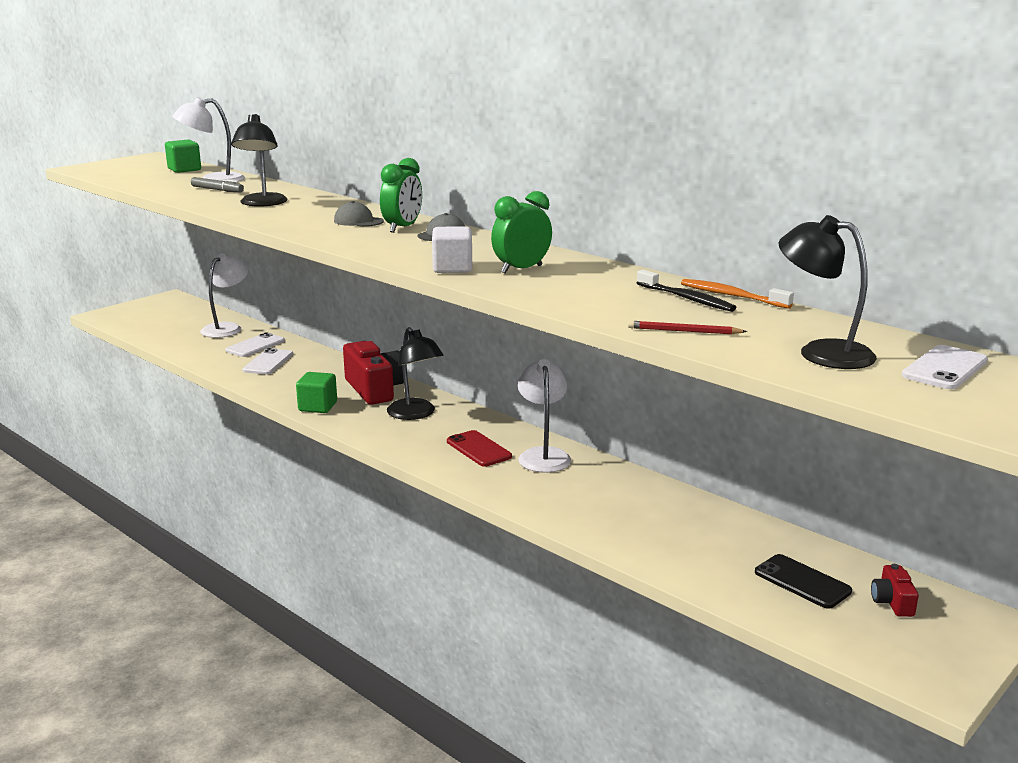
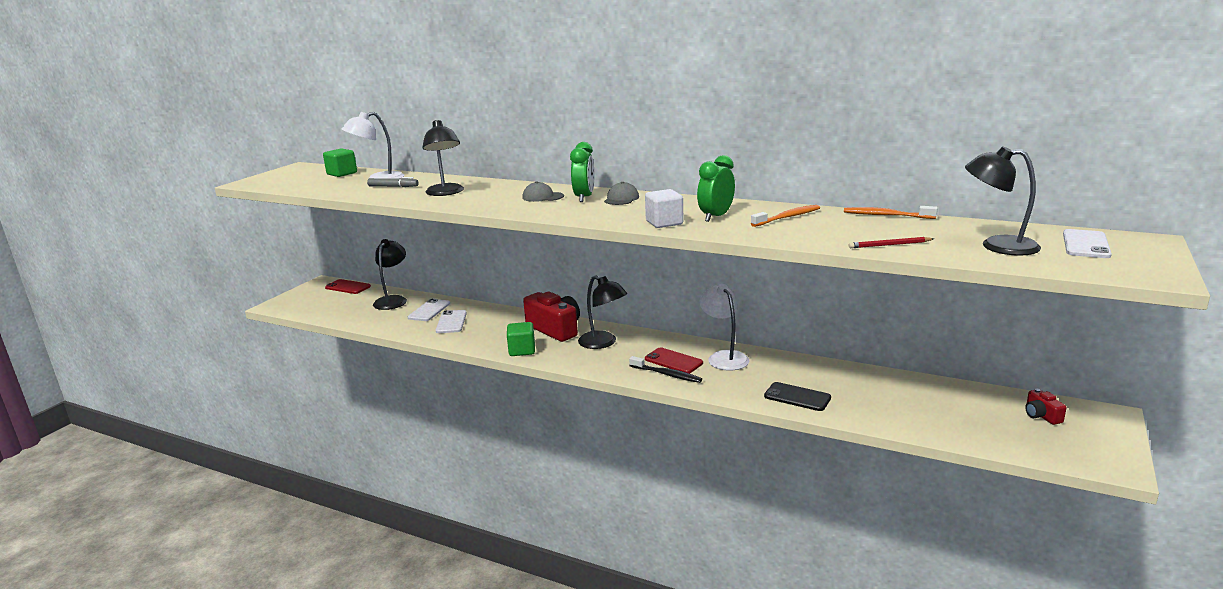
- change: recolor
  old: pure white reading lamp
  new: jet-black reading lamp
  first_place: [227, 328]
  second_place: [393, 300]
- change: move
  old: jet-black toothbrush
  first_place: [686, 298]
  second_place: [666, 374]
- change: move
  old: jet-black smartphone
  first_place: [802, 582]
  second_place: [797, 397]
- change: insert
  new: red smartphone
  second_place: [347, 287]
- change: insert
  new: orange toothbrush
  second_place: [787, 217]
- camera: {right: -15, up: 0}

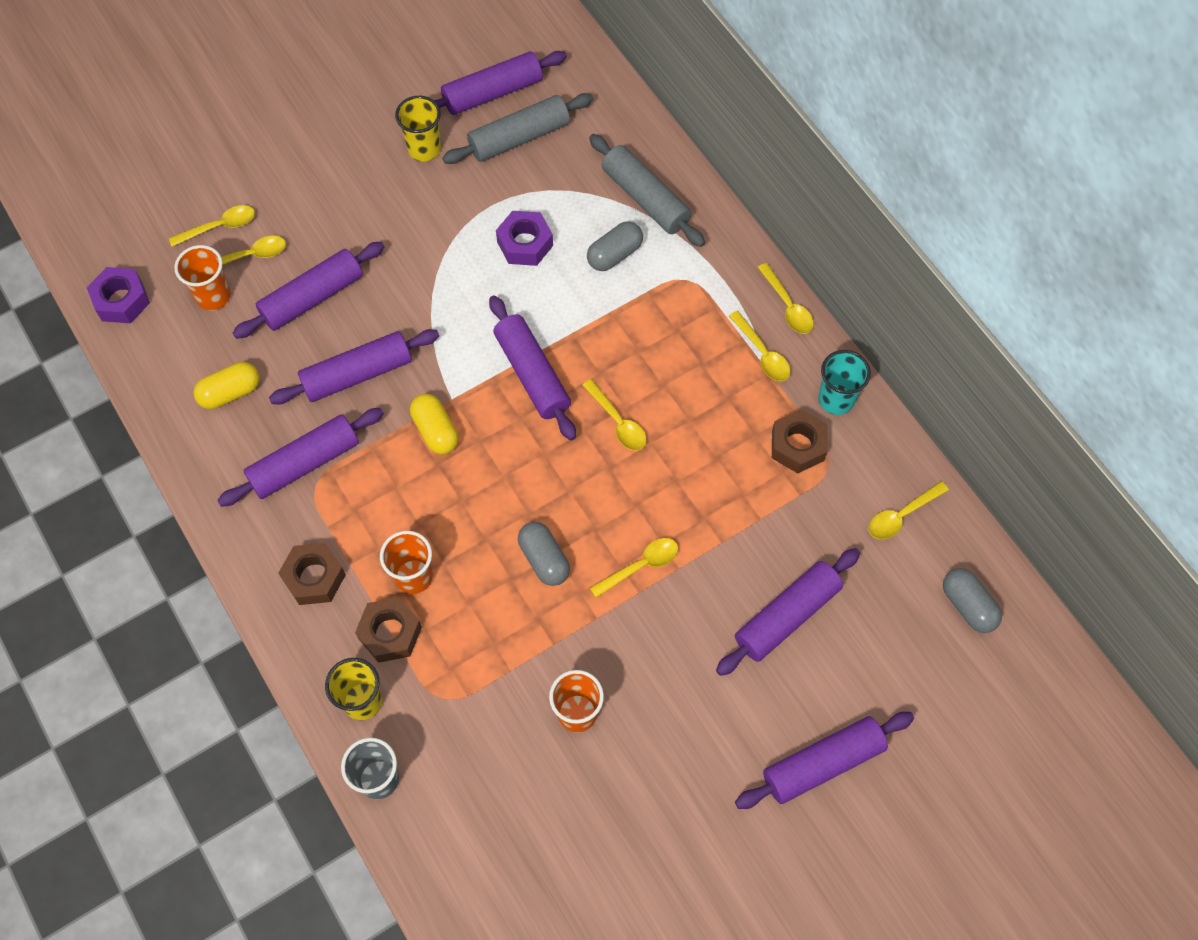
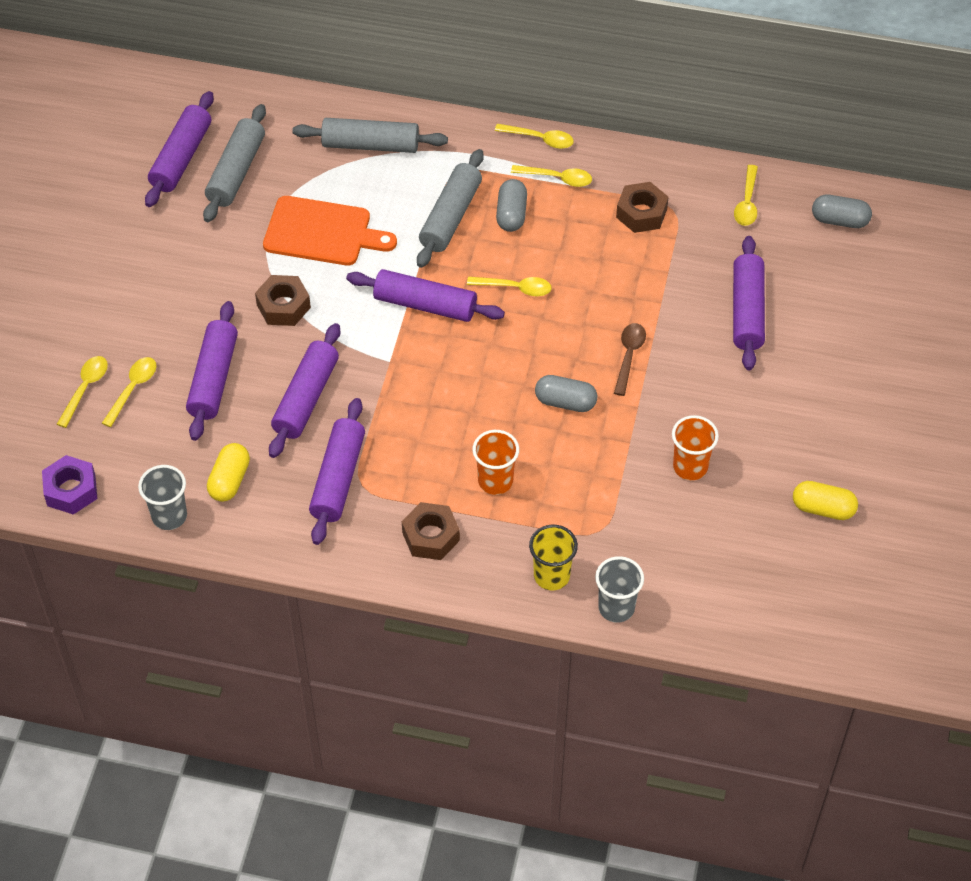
- change: delete
  old: orange beaker
  first_place: [213, 296]
- change: move
  old: dark brown nut
  first_place: [390, 633]
  second_place: [283, 306]
- change: delete
  old: golden beaker
  first_place: [424, 149]
- change: move
  old: golden pill shape
  first_place: [435, 431]
  second_place: [823, 508]
- change: replace
  old: violet nut
  new: orange cutting board
  first_place: [525, 243]
  second_place: [322, 232]
- change: move
  old: gray pill shape
  first_place: [614, 254]
  second_place: [511, 214]
- change: recolor
  old: golden spoon
  new: dark brown spoon
  first_place: [640, 566]
  second_place: [629, 356]
- change: delete
  old: violet rolling pin
  first_place: [822, 763]
- change: delete
  old: teal beaker
  first_place: [836, 399]
- change: insert
  new: gray beaker
  second_place: [169, 516]
- change: insert
  new: gray rolling pin
  second_place: [450, 216]
- camera: {right: -45, up: -10}

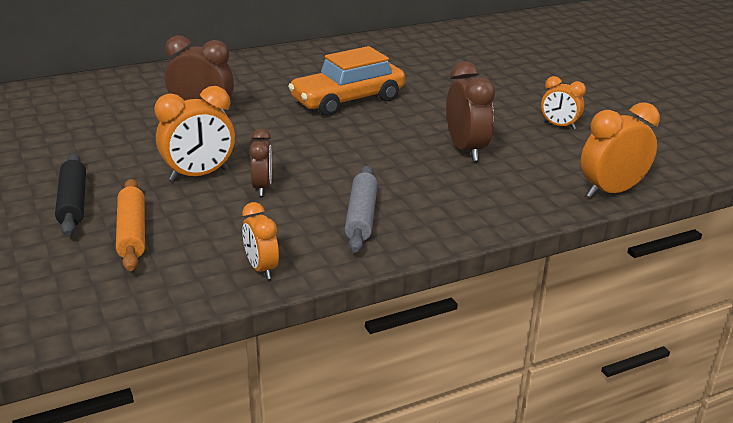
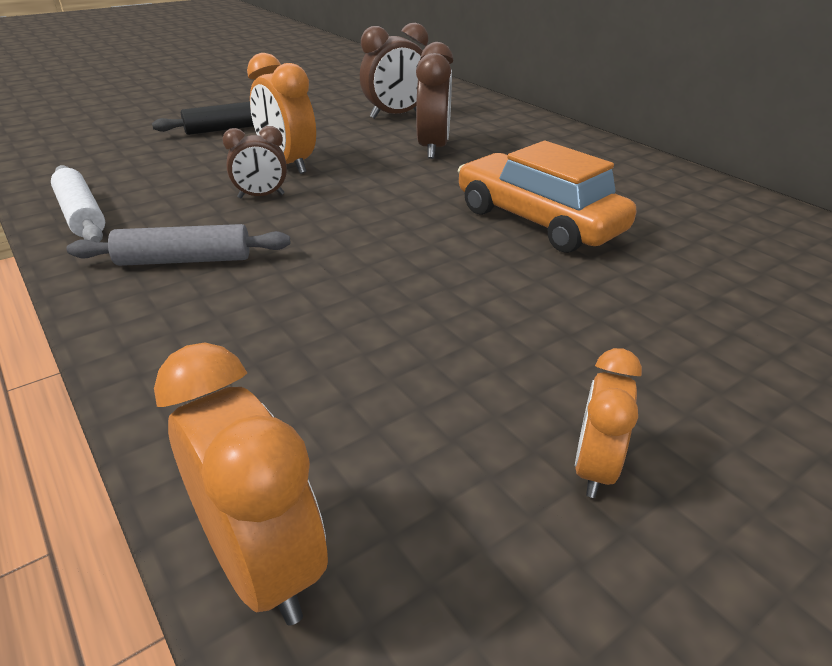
- change: delete
  old: orange rolling pin
  first_place: [132, 233]
- change: replace
  old: orange clock
  new: pure white rolling pin
  first_place: [261, 268]
  second_place: [81, 215]
- change: move
  old: dark brown clock
  first_place: [466, 150]
  second_place: [395, 115]
- camera: {right: 80, up: 5}

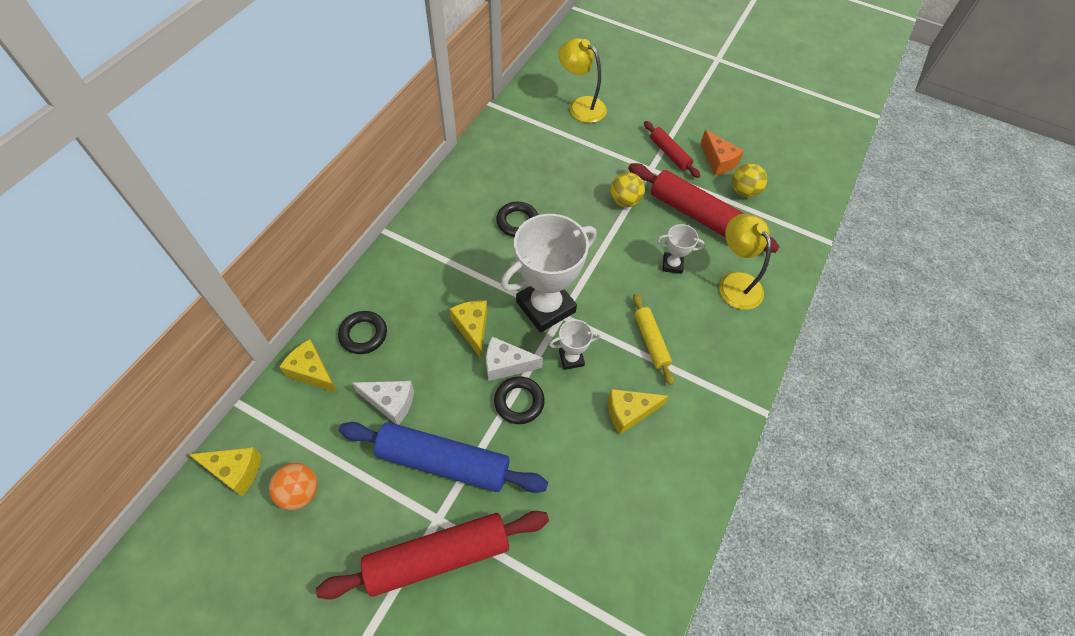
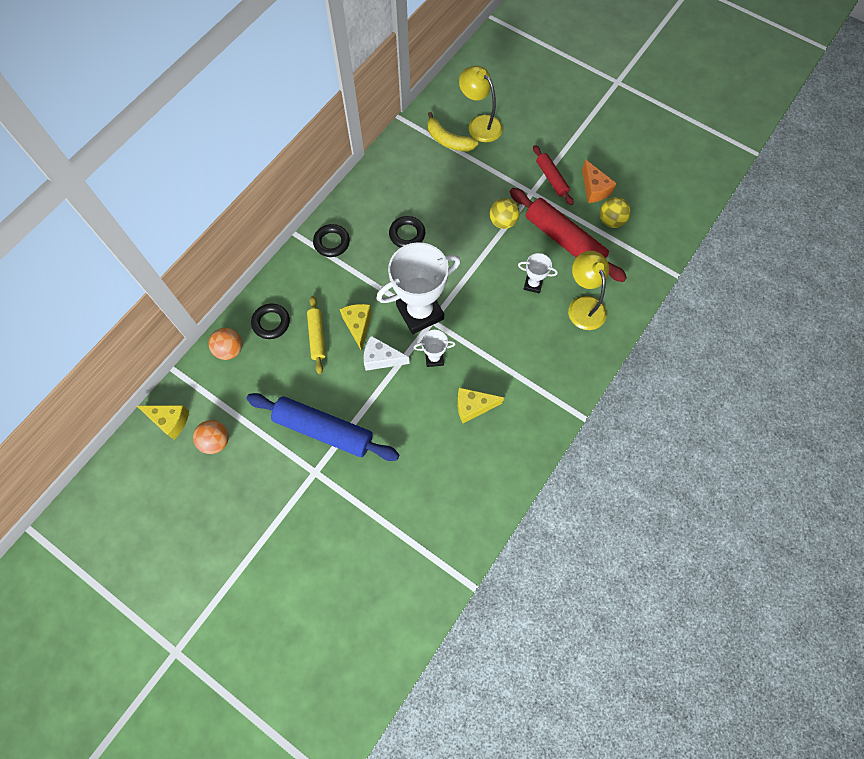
- change: replace
  old: golden cheese wedge
  new: orange ball
  first_place: [312, 372]
  second_place: [230, 350]
- change: delete
  old: red rolling pin
  first_place: [438, 557]
- change: delete
  old: pure white cheese wedge
  first_place: [390, 403]
- change: move
  old: jet-black ring
  first_place: [519, 402]
  second_place: [332, 242]
- change: move
  old: golden rolling pin
  first_place: [651, 341]
  second_place: [317, 337]
- change: insert
  new: golden banana fruit
  second_place: [448, 140]
- camera: {right: 10, up: 10}

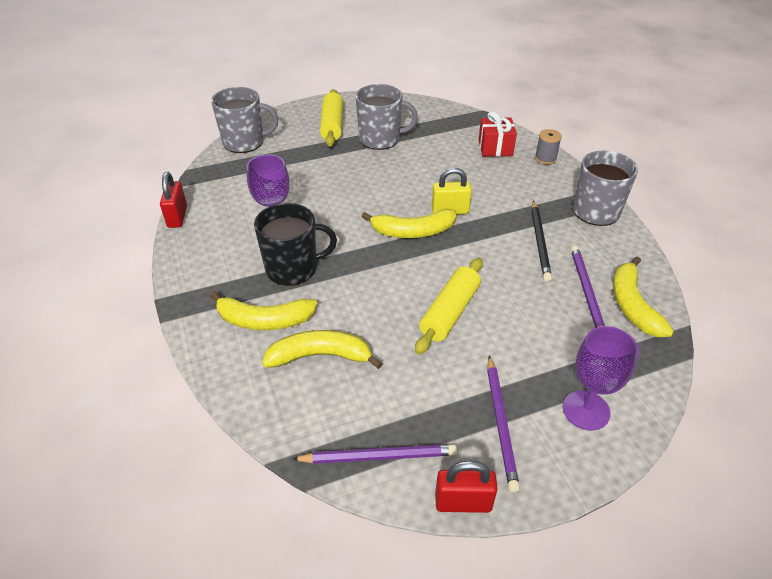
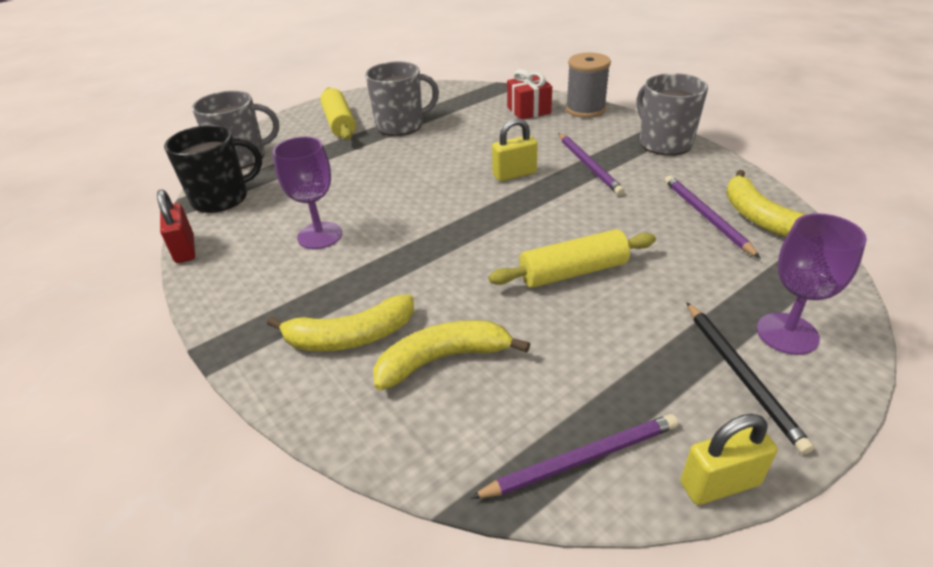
- change: move
  old: jet-black mug
  first_place: [293, 268]
  second_place: [221, 198]
- change: delete
  old: golden banana fruit
  first_place: [413, 231]
- change: rotate
  old: golden rolling pin
  first_place: [450, 312]
  second_place: [573, 272]
  degrees: 60
- change: recolor
  old: red small lock
  new: golden small lock
  first_place: [463, 502]
  second_place: [719, 484]
- change: move
  old: violet wooden pencil
  first_place: [501, 422]
  second_place: [588, 165]
- change: move
  old: jet-black wooden pencil
  first_place: [540, 242]
  second_place: [741, 374]
- change: resize
  old: gray reel of thread
  first_place: [545, 158]
  second_place: [585, 109]
  factor: 1.67
- camera: {right: -15, up: -5}

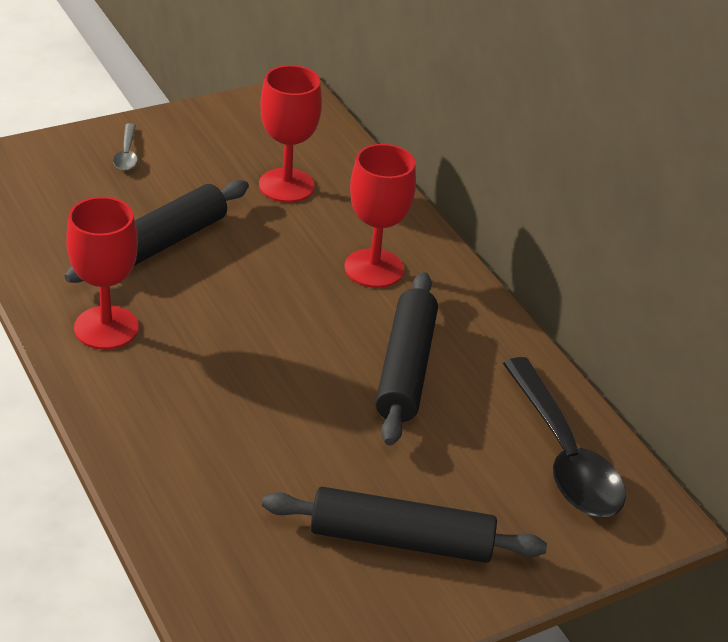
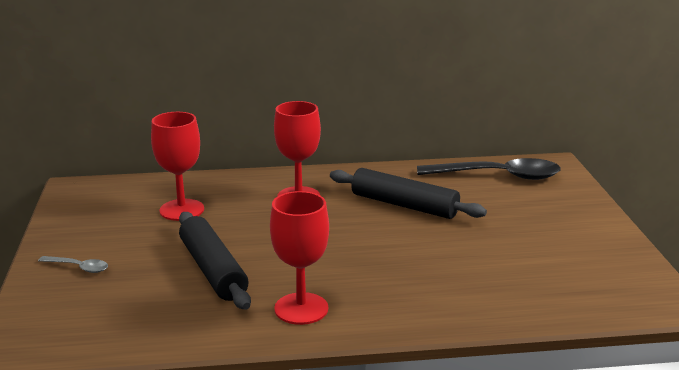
- change: delete
  old: jet-black rolling pin
  first_place: [401, 540]
- camera: {right: -65, up: -15}

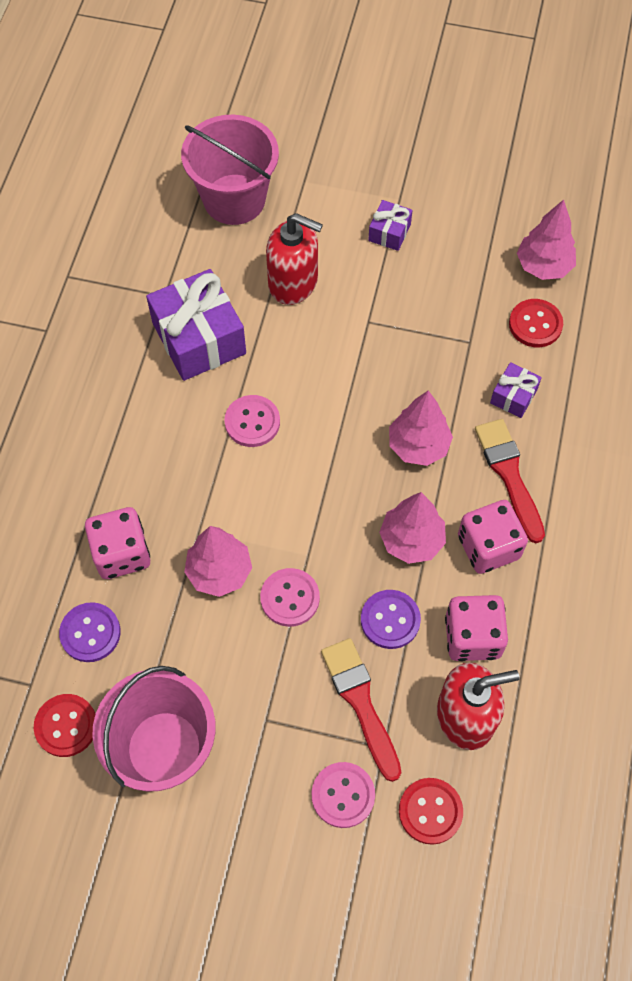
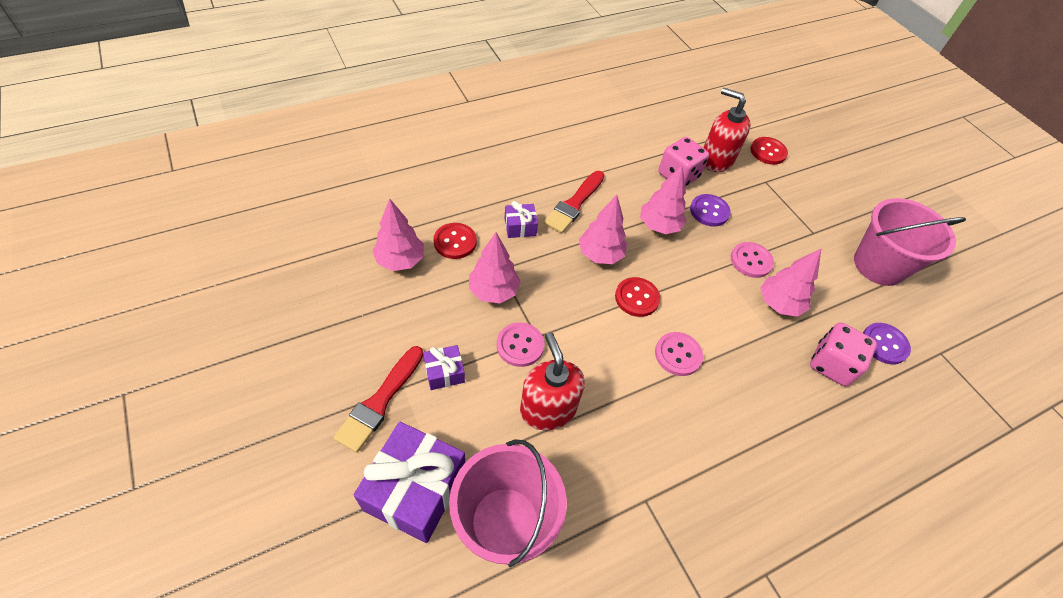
- change: move
  old: red button
  first_place: [66, 726]
  second_place: [637, 298]
- change: move
  old: violet wrapped gift
  first_place: [199, 338]
  second_place: [415, 489]
- change: move
  old: rosy button
  first_place: [343, 795]
  second_place: [520, 345]
- change: move
  old: red brush
  first_place: [361, 703]
  second_place: [380, 401]
- change: delete
  old: rosy die
  first_place: [488, 547]
- change: insert
  new: rosy tree
  second_place: [493, 291]
- camera: {right: -135, up: -10}

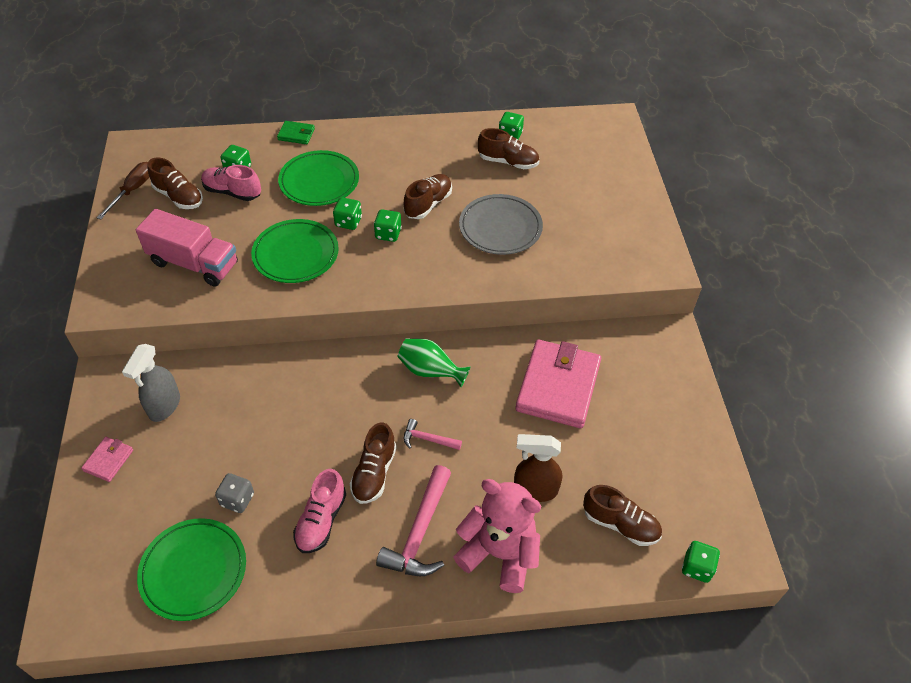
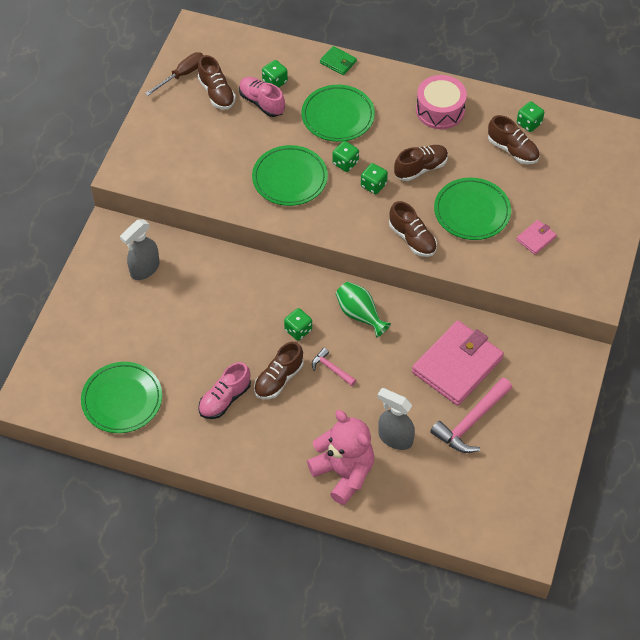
- change: move
  old: rosy card wallet
  first_place: [108, 460]
  second_place: [536, 238]
- change: delete
  old: rosy lorry
  first_place: [194, 263]
- change: delete
  old: gray die
  first_place: [237, 499]
- change: move
  old: rosy hammer
  first_place: [419, 532]
  second_place: [471, 422]
- change: recolor
  old: gray dinner plate
  new: leaf-green dinner plate
  first_place: [500, 228]
  second_place: [472, 211]
- change: recolor
  old: dark brown spray cleaner
  new: gray spray cleaner
  first_place: [535, 489]
  second_place: [395, 438]
- change: move
  old: dark brown lace-up shoe
  first_place: [620, 524]
  second_place: [412, 239]
- change: move
  old: leaf-green die
  first_place: [697, 567]
  second_place: [298, 330]
- change: insert
  new: rosy snare drum
  second_place: [440, 110]
- camera: {right: 25, up: 5}

